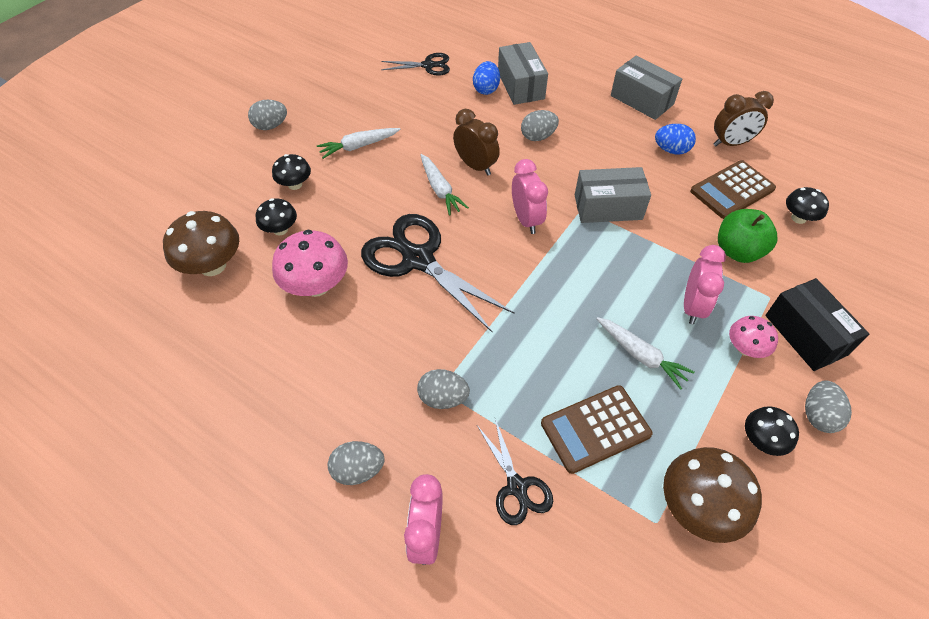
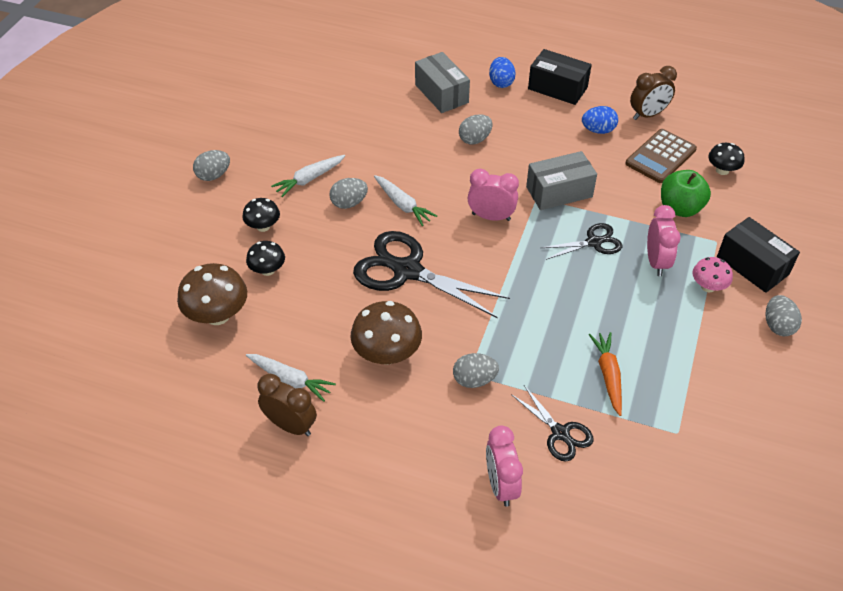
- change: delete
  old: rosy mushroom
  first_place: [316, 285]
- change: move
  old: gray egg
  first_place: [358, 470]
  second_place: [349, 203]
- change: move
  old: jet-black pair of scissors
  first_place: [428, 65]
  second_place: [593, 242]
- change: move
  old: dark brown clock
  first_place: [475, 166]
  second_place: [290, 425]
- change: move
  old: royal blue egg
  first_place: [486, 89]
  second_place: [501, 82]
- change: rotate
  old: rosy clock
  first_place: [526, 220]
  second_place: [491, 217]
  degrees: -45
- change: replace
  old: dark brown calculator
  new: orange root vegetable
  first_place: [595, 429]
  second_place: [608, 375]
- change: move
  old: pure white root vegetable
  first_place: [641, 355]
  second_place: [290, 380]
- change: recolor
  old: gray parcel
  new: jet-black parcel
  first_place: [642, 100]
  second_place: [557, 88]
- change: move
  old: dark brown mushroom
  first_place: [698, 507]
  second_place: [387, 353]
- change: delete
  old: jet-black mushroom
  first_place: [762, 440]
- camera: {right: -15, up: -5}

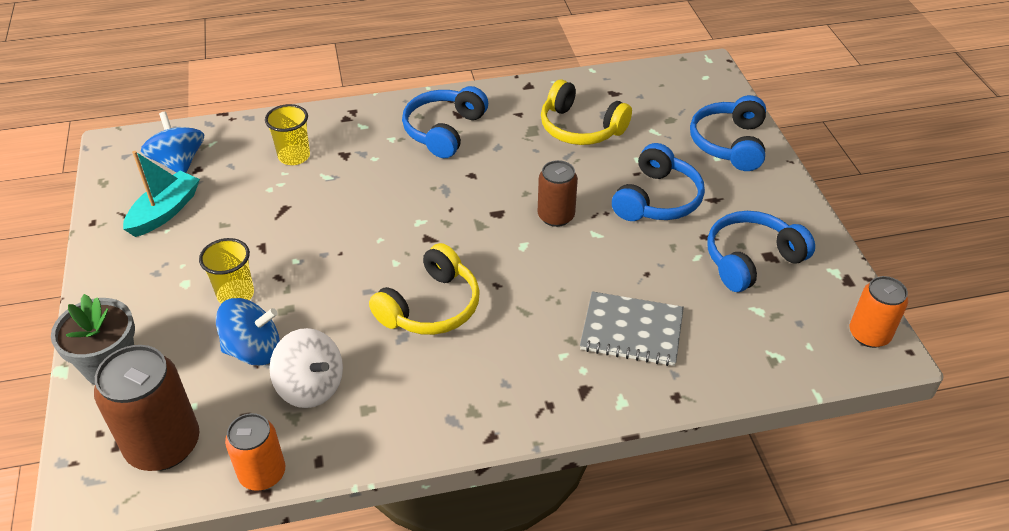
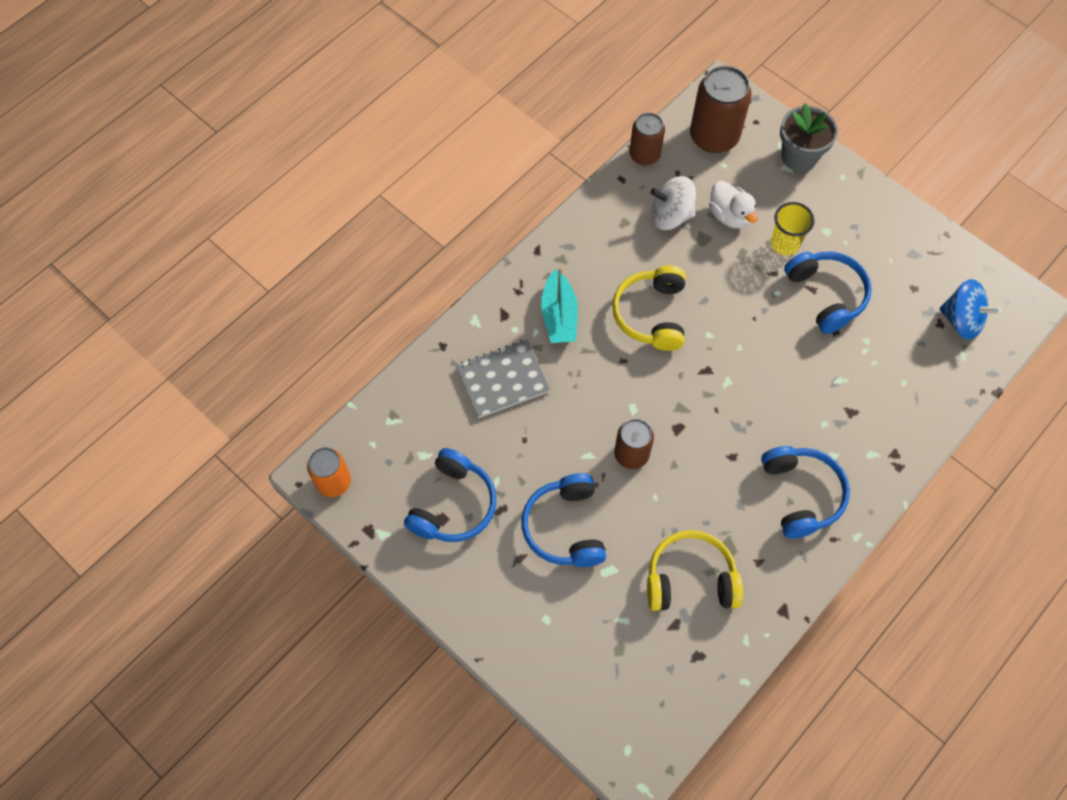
- change: move
  old: teal boat
  first_place: [165, 212]
  second_place: [559, 316]
- change: replace
  old: royal blue spinning top
  new: pure white toy duck
  first_place: [253, 350]
  second_place: [729, 216]
- change: recolor
  old: orange can
  new: dark brown can
  first_place: [262, 473]
  second_place: [644, 155]
- change: delete
  old: golden beaker
  first_place: [294, 156]
- change: move
  old: royal blue headset
  first_place: [729, 143]
  second_place: [826, 295]
- camera: {right: 145, up: 20}

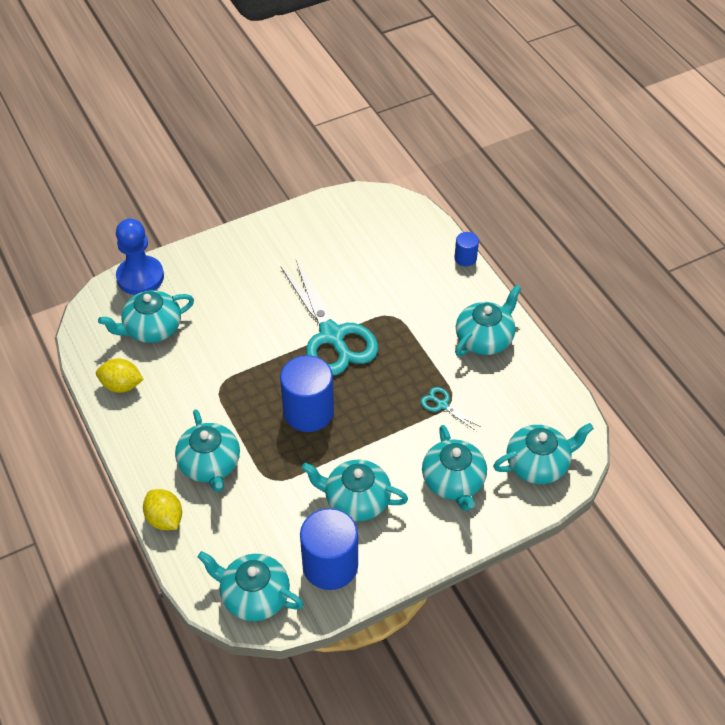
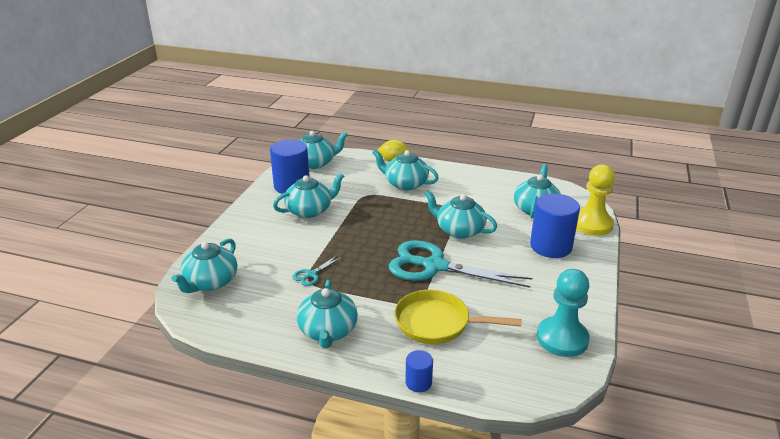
- change: delete
  old: golden citrus fruit
  first_place: [121, 385]
- change: recolor
  old: royal blue game pawn
  new: golden game pawn
  first_place: [140, 277]
  second_place: [592, 224]
- change: move
  old: royal blue cylinder shape
  first_place: [308, 412]
  second_place: [550, 246]
- change: rotate
  old: teal pair of scissors
  first_place: [442, 405]
  second_place: [311, 274]
  degrees: 135
- change: move
  old: teal china teapot
  first_place: [453, 481]
  second_place: [459, 230]
- change: insert
  new: golden skillet
  second_place: [437, 323]
- change: insert
  new: teal game pawn
  second_place: [562, 338]
- camera: {right: 135, up: -20}

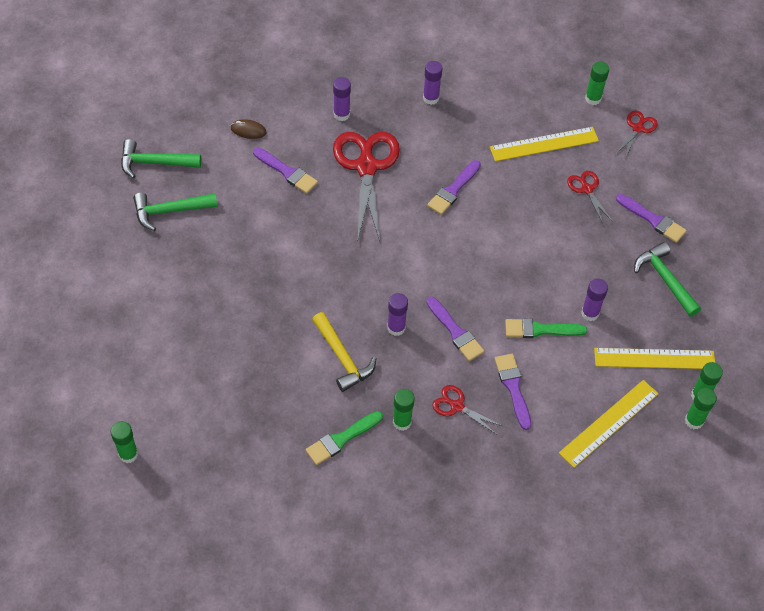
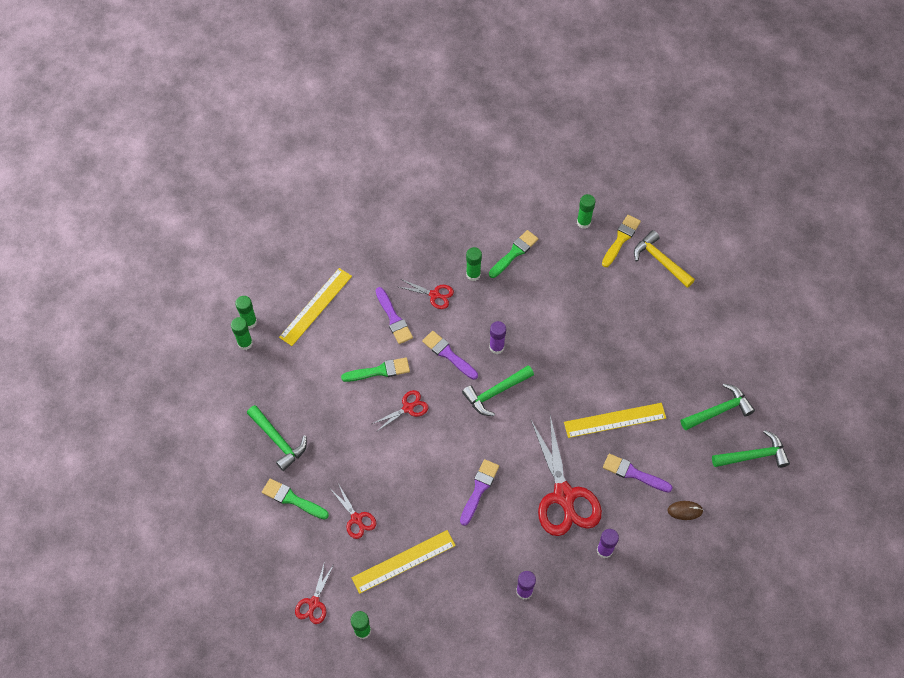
- change: move
  old: leaf-green stick of glue
  first_place: [128, 454]
  second_place: [583, 222]
- change: move
  old: golden hammer
  first_place: [342, 358]
  second_place: [660, 261]
- change: delete
  old: violet stick of glue
  first_place: [590, 313]
- change: move
  old: golden ruler
  first_place: [654, 359]
  second_place: [615, 420]
- change: recolor
  old: violet brush
  new: leaf-green brush
  first_place: [653, 220]
  second_place: [292, 499]
- change: insert
  new: red pair of scissors
  second_place: [408, 408]
- change: insert
  new: leaf-green hammer
  second_place: [495, 392]
- change: insert
  new: golden brush
  second_place: [621, 239]
- camera: {right: 170, up: 5}

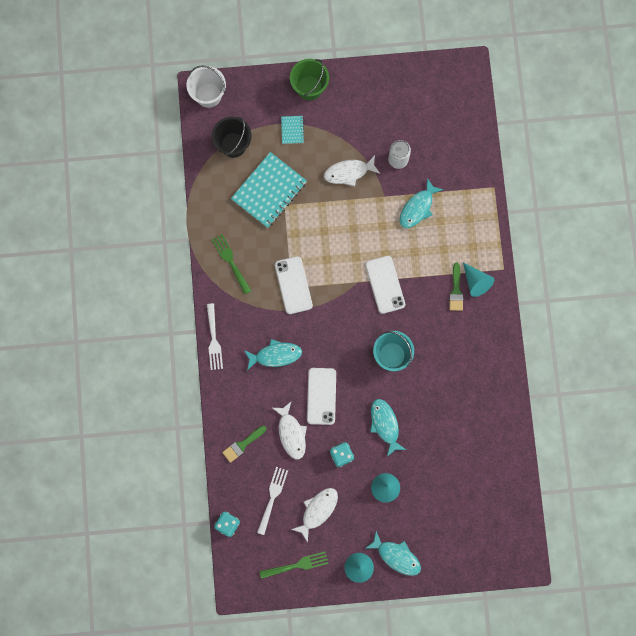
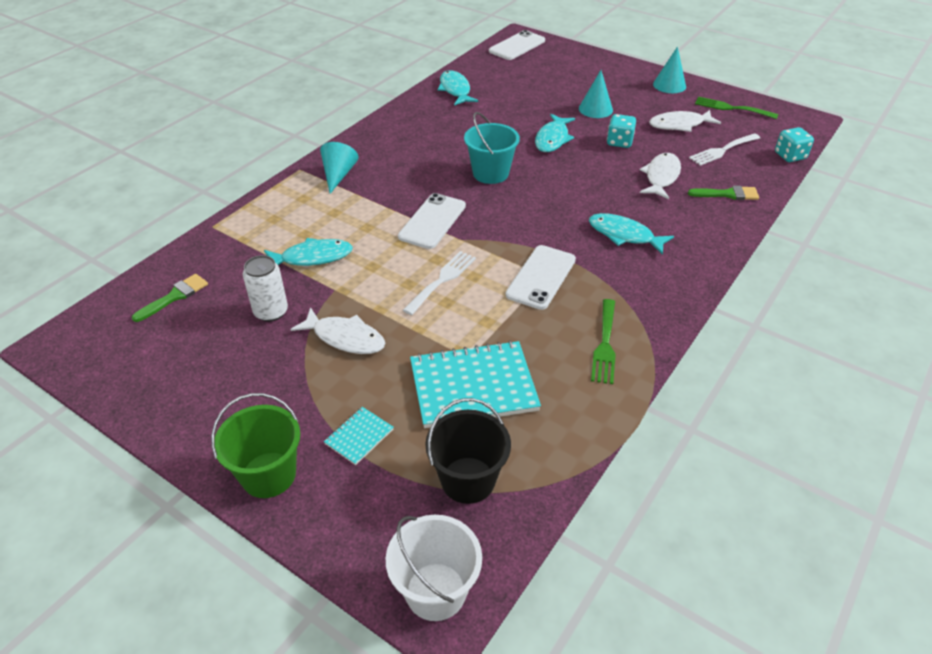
- change: move
  old: pure white table fork
  first_place: [214, 340]
  second_place: [442, 280]
- change: move
  old: pure white smartphone
  first_place: [321, 396]
  second_place: [517, 46]
- change: move
  old: teal fish figure
  first_place: [396, 556]
  second_place: [455, 90]
- change: move
  old: leaf-green brush
  first_place: [456, 290]
  second_place: [174, 296]
- camera: {right: -140, up: -35}

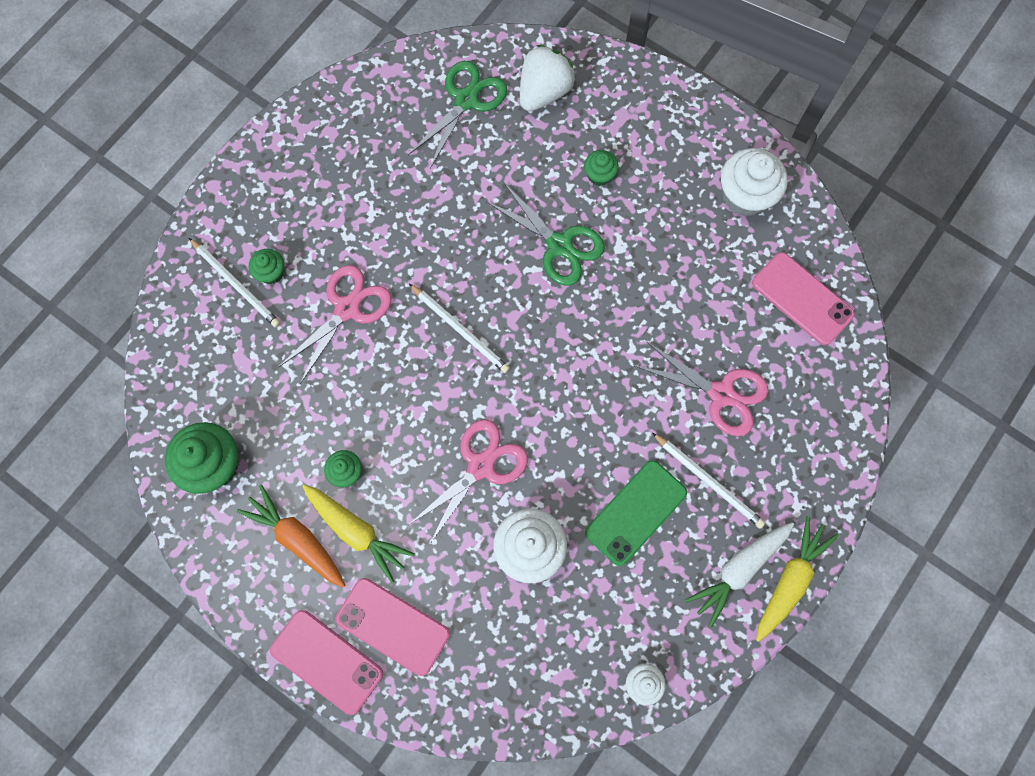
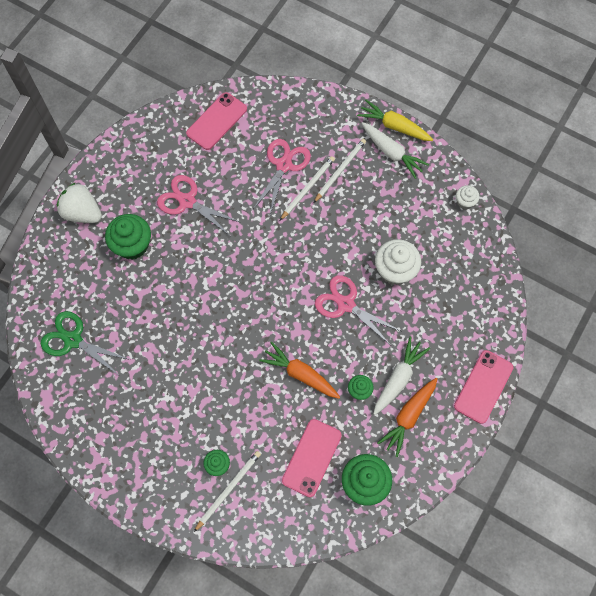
- change: move
  old: rosy pair of scissors
  first_place: [347, 308]
  second_place: [187, 201]
- change: recolor
  old: golden root vegetable
  new: pure white root vegetable
  first_place: [356, 531]
  second_place: [398, 378]
- change: move
  old: rosy smartphone
  first_place: [393, 626]
  second_place: [311, 457]
- change: move
  old: pure white wooden pencil
  first_place: [460, 330]
  second_place: [308, 188]
- change: delete
  old: leaf-green pair of scissors
  first_place: [559, 245]
- change: move
  old: pure white berry
  first_place: [544, 92]
  second_place: [82, 212]
- change: resize
  old: leaf-green fairy cake
  first_place: [599, 175]
  second_place: [132, 245]
  factor: 1.88
- change: delete
  old: leaf-green smartphone
  first_place: [635, 512]
- change: delete
  old: pure white fairy cake
  first_place: [745, 196]
- change: insert
  new: orange root vegetable
  second_place: [300, 374]
- camera: {right: -95, up: -5}

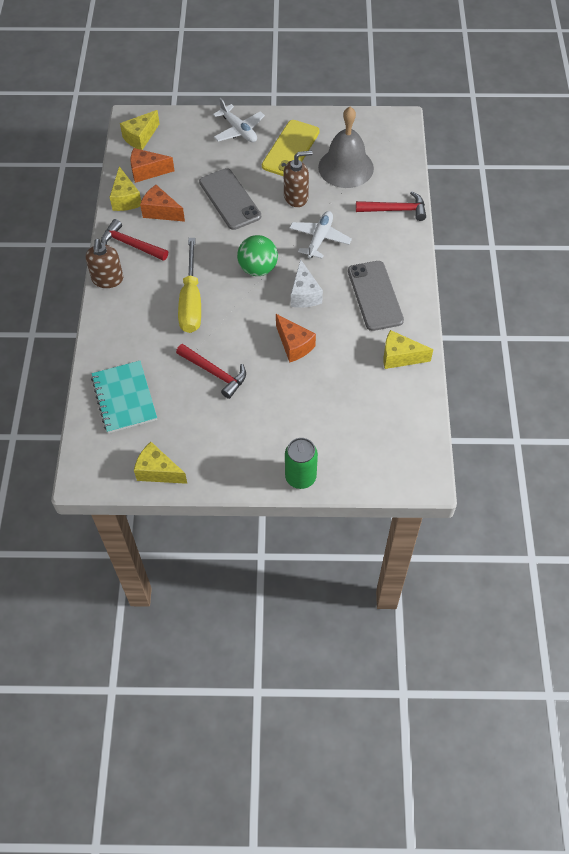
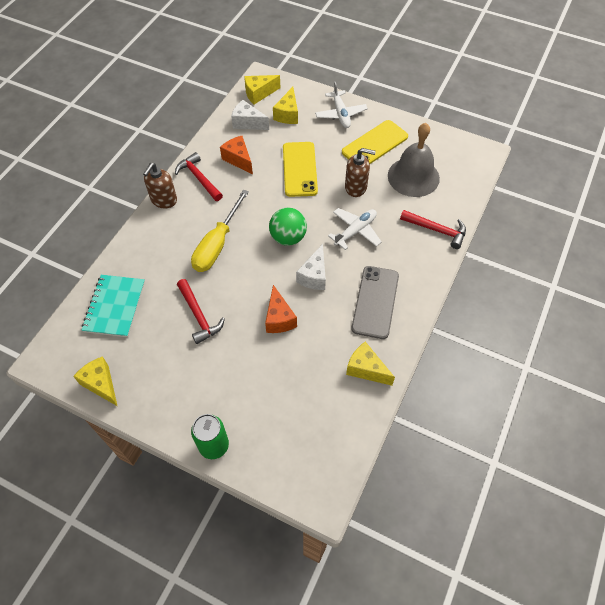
- change: move
  old: golden cheese wedge
  first_place: [125, 199]
  second_place: [288, 114]
- change: recolor
  old: orange cheese wedge
  new: pure white cheese wedge
  first_place: [147, 171]
  second_place: [248, 123]
- change: recolor
  old: gray smartphone
  new: golden smartphone
  first_place: [230, 199]
  second_place: [299, 169]
- camera: {right: 25, up: 0}

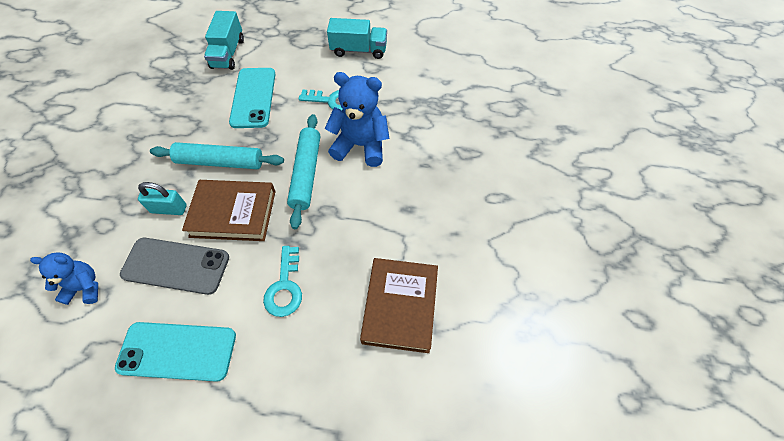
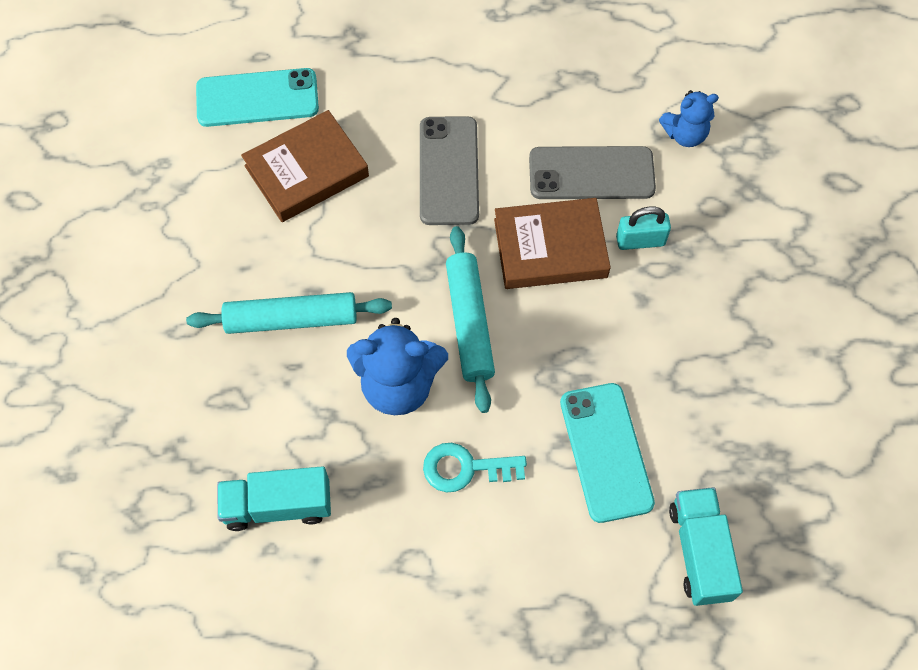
- change: move
  old: teal smartphone
  first_place: [177, 351]
  second_place: [257, 98]
- change: move
  old: teal rolling pin
  first_place: [220, 162]
  second_place: [291, 319]
- change: replace
  old: teal door key
  new: gray smartphone
  first_place: [285, 287]
  second_place: [449, 171]
- change: move
  old: teal lorry
  first_place: [359, 50]
  second_place: [278, 505]
- change: rotate
  old: dark brown hardcover
  first_place: [400, 306]
  second_place: [306, 171]
  degrees: 60
- camera: {right: 170, up: 5}

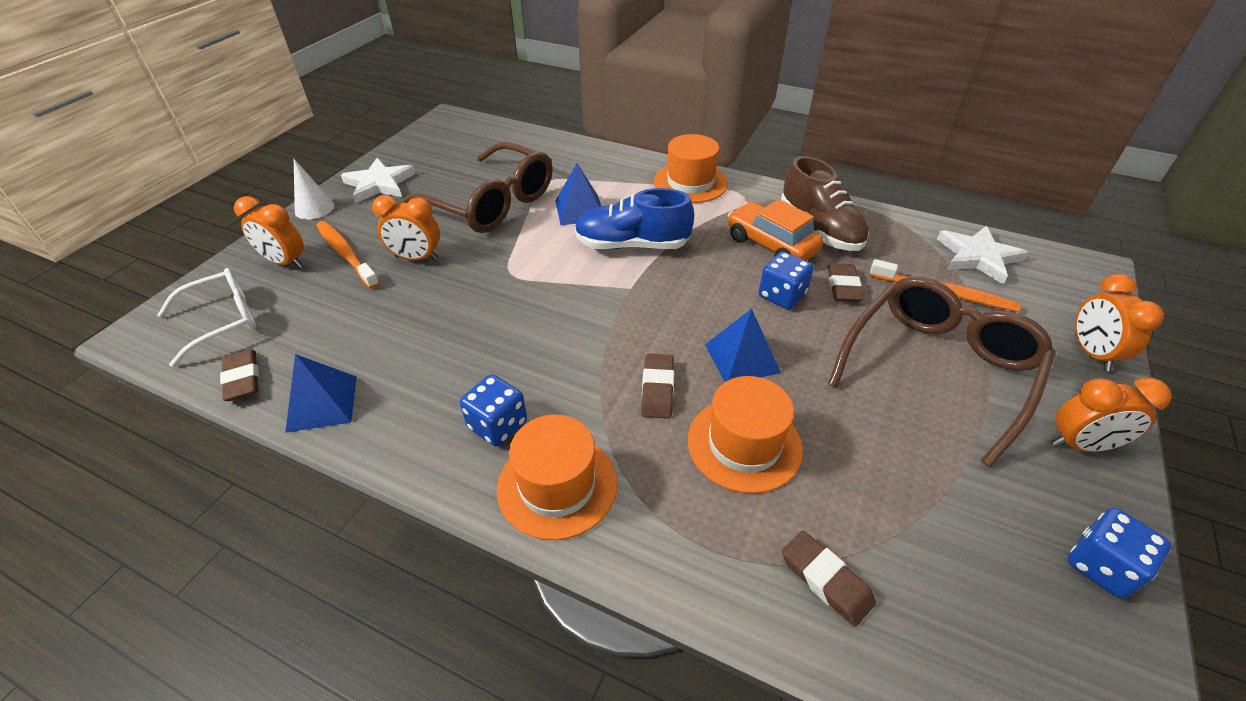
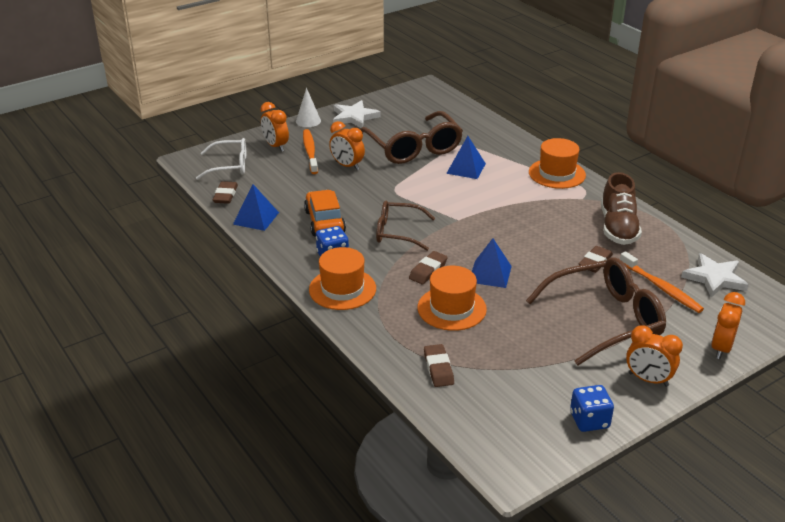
- change: delete
  old: royal blue lace-up shoe
  first_place: [632, 245]
- change: move
  old: orange toy car
  first_place: [771, 245]
  second_place: [325, 222]
- change: delete
  old: royal blue die
  first_place: [782, 295]
- change: insert
  new: dark brown glasses
  second_place: [398, 232]
- camera: {right: 30, up: -10}

